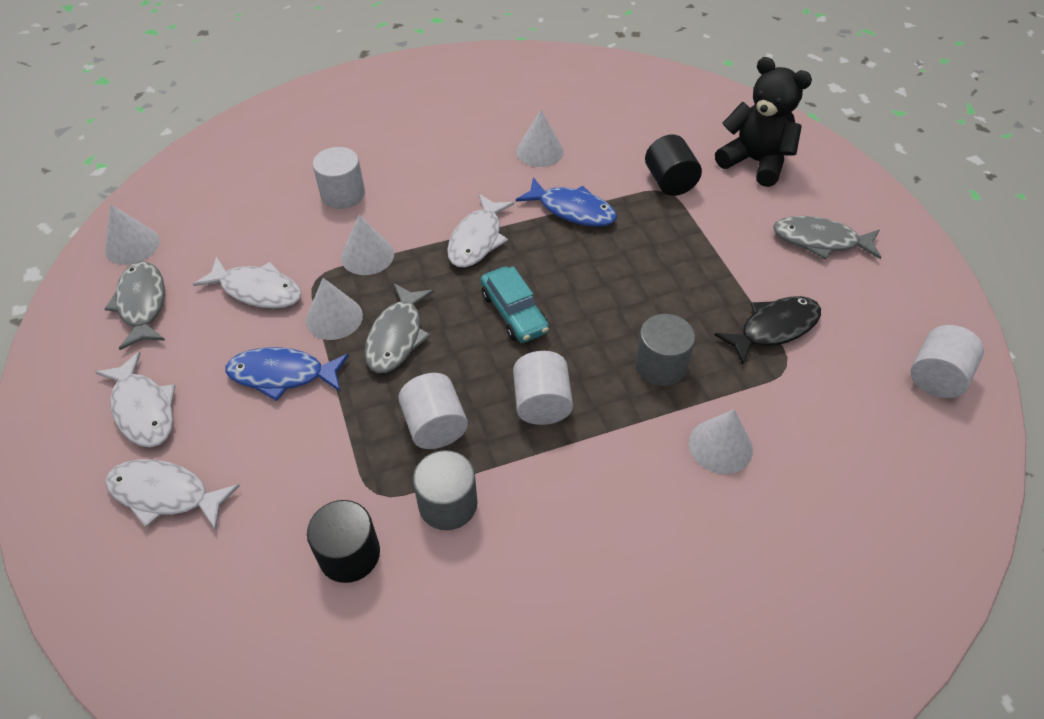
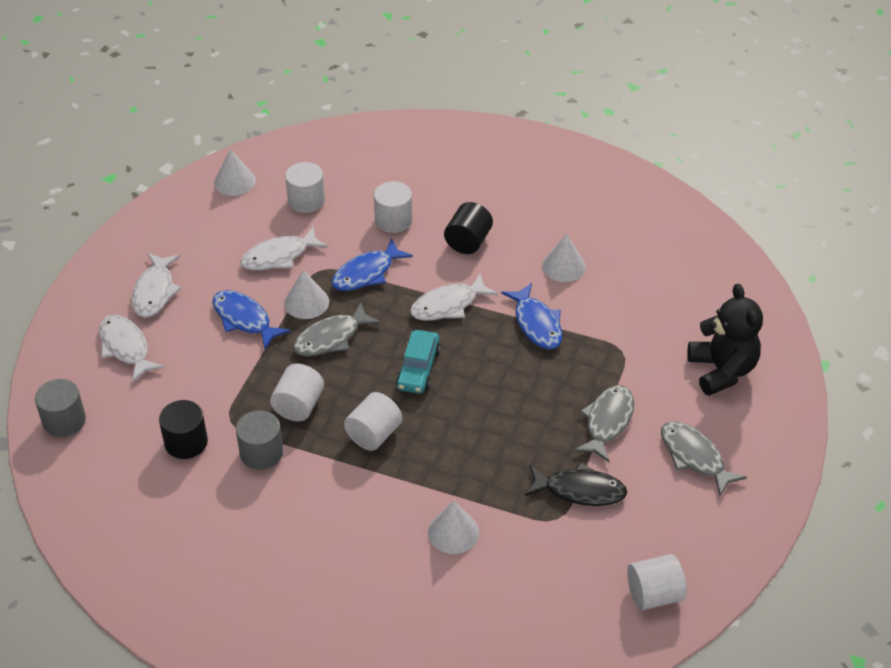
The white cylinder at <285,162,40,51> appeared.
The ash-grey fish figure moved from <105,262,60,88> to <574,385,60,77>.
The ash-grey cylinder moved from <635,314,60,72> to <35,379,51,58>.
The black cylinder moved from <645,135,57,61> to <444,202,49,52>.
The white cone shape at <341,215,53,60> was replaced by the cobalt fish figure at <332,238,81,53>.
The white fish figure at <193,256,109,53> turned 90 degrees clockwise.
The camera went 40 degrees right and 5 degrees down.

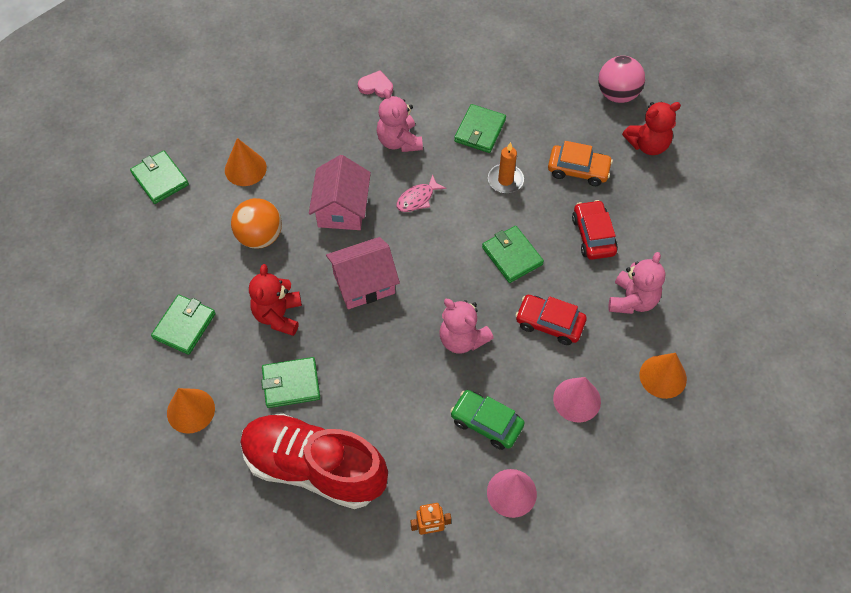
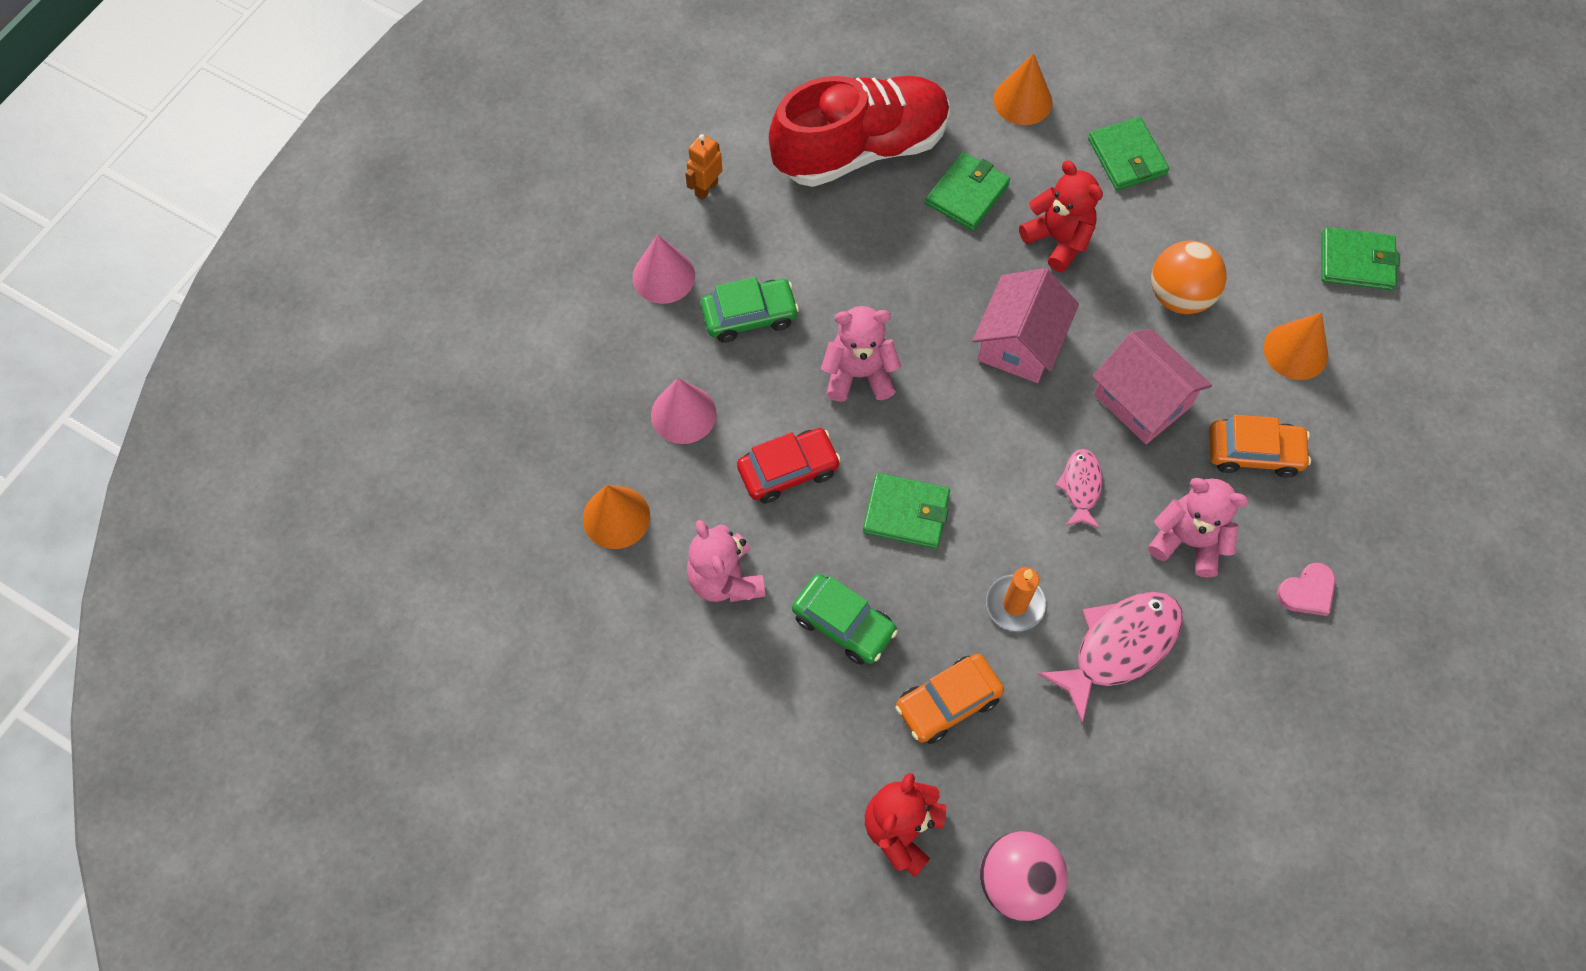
The orange-coloured car at <1209,415,102,62> appeared.
The emerald wallet at <454,104,52,49> was replaced by the rosy fish figure at <1038,592,145,131>.
The crimson car at <572,200,46,60> became the emerald car at <792,574,106,91>.
The camera went 135 degrees right and 5 degrees up.

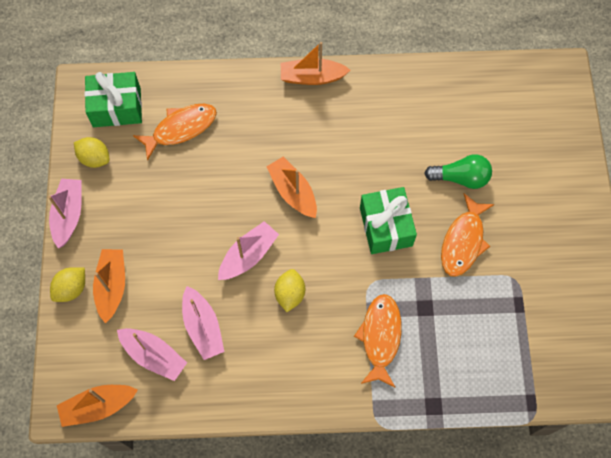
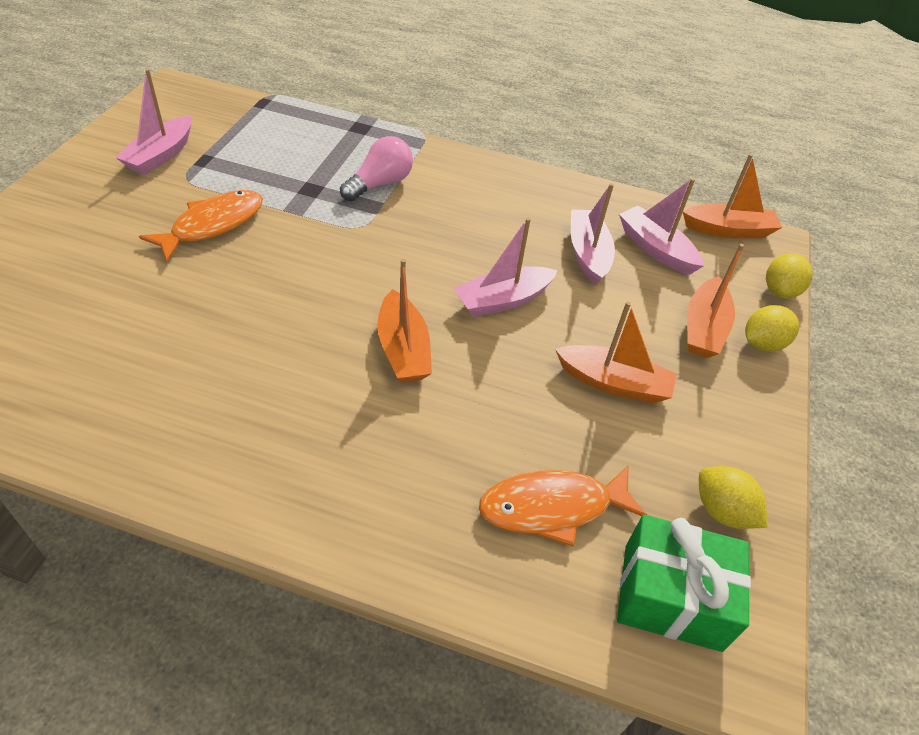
The emerald wrapped gift at <360,187,57,67> disappeared.
The emerald bulb at <424,154,68,35> disappeared.
The rosy sailboat moved from <48,179,34,70> to <115,69,77,106>.
The yellow toy lemon moved from <274,269,31,43> to <766,253,47,46>.
The orange-coloured sailboat moved from <281,42,69,43> to <555,301,122,102>.
The orange-coloured fish figure at <354,294,48,93> was replaced by the rosy bulb at <340,136,73,66>.
The camera went 165 degrees left and 20 degrees down.

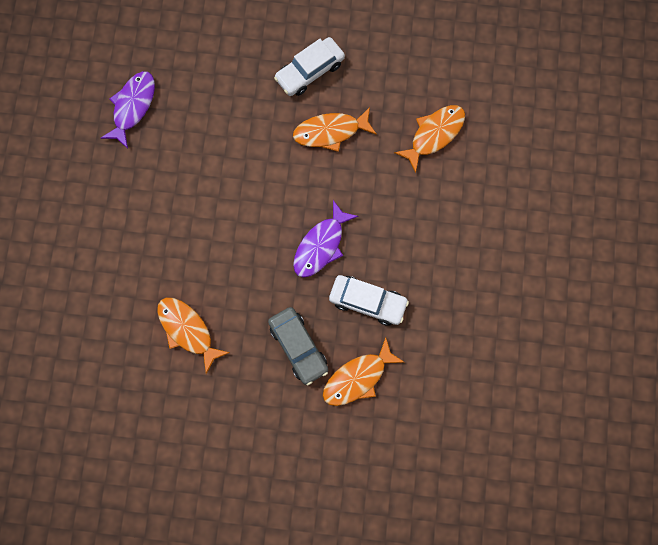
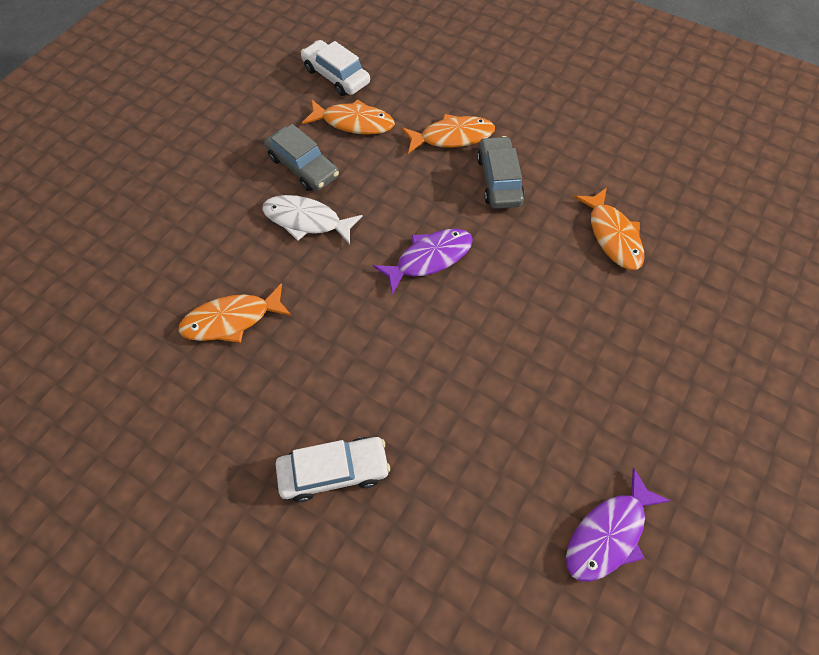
The white fish figure at <262,195,101,50> appeared.
The ash-grey car at <264,124,75,67> appeared.
The orange-coloured fish figure moved from <293,107,84,45> to <302,99,93,36>.
The white car moved from <329,275,80,51> to <301,40,69,56>.
The camera went 155 degrees left and 15 degrees down.

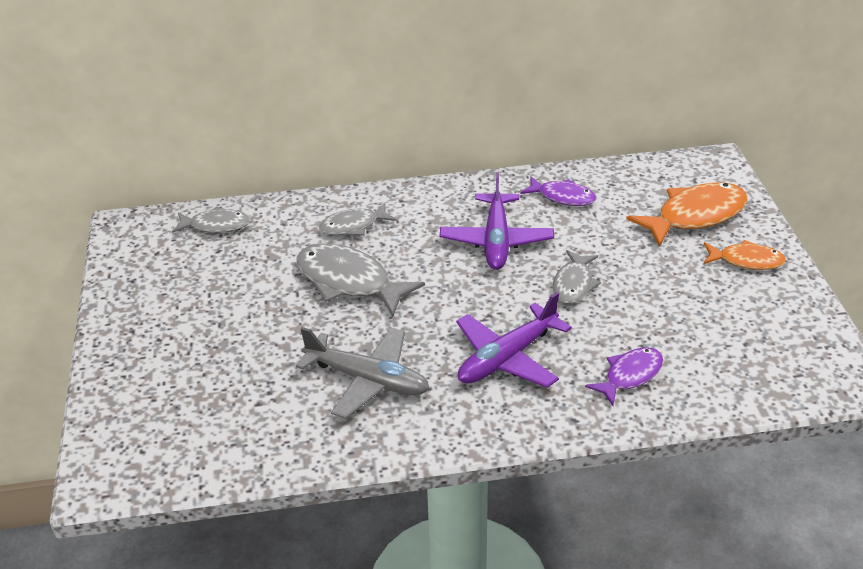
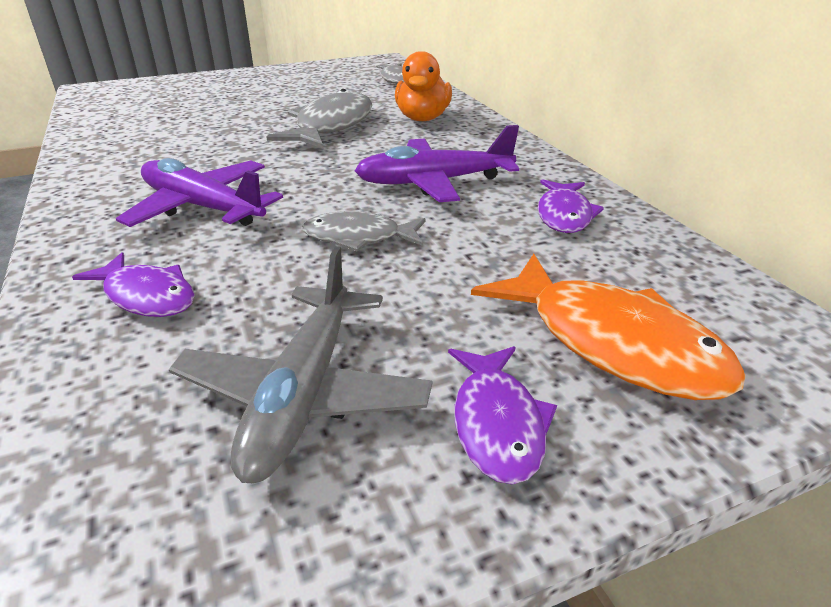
The ash-grey toy plane moved from <296,327,134,92> to <169,246,263,237>.
The ash-grey fish figure at <319,203,77,33> was replaced by the orange-coloured rubber duck at <395,51,57,70>.
The orange-coloured fish figure at <704,240,82,30> became the violet fish figure at <448,346,109,138>.
The camera went 75 degrees right and 5 degrees down.

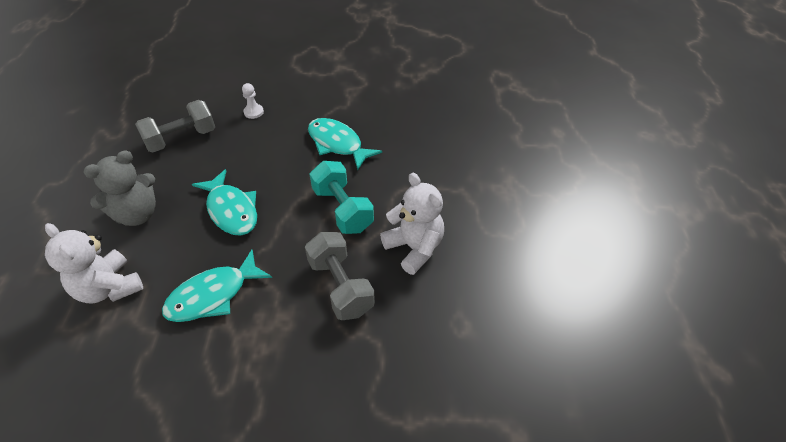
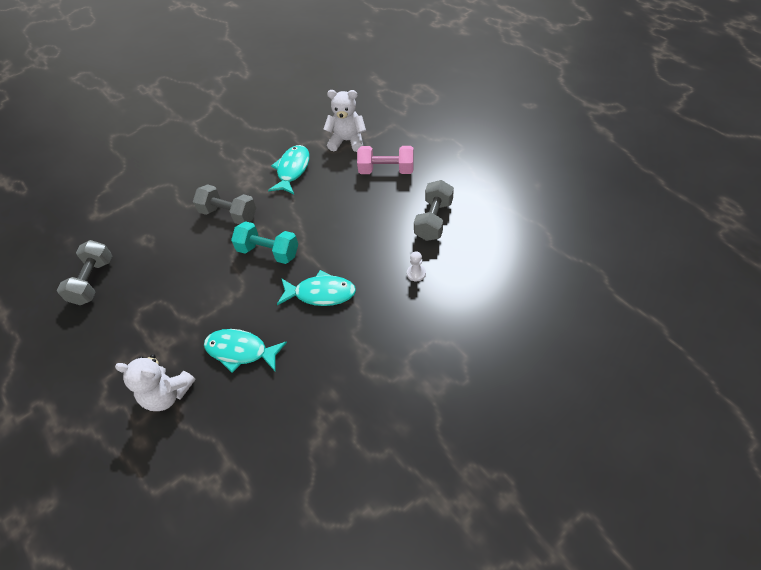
The ash-grey hand weight at <57,240,55,65> appeared.
The teal fish figure moved from <192,169,65,67> to <204,329,83,44>.
The white teddy moved from <380,173,64,102> to <115,354,81,57>.
The ash-grey teddy at <84,150,72,76> was replaced by the rosy hand weight at <357,146,57,28>.
The camera went 145 degrees right and 5 degrees up.

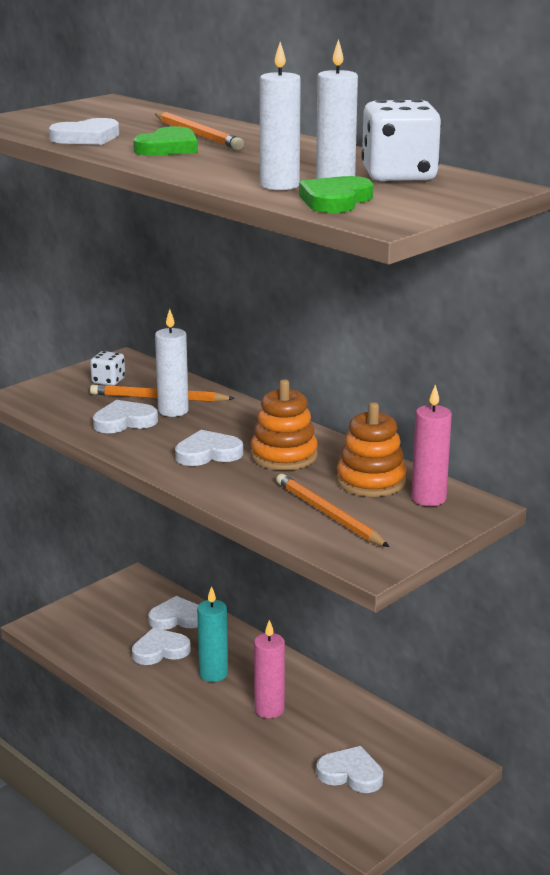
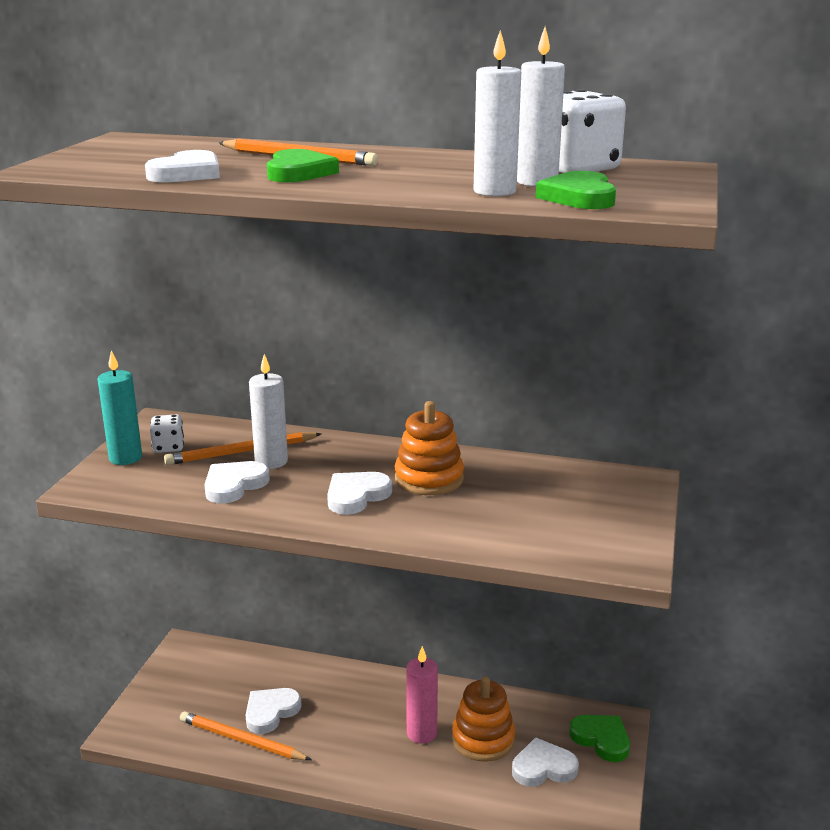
The white love heart at <148,596,50,34> disappeared.
The rosy candle at <411,385,41,121> disappeared.
The emerald love heart at <569,715,61,47> appeared.
The teal candle moved from <197,586,31,96> to <98,350,44,115>.
The orange-coloured lead pencil moved from <276,474,113,73> to <180,711,131,49>.
The orange-coloured stacking toy moved from <336,402,71,95> to <452,676,63,86>.
The camera went 30 degrees left and 0 degrees up.

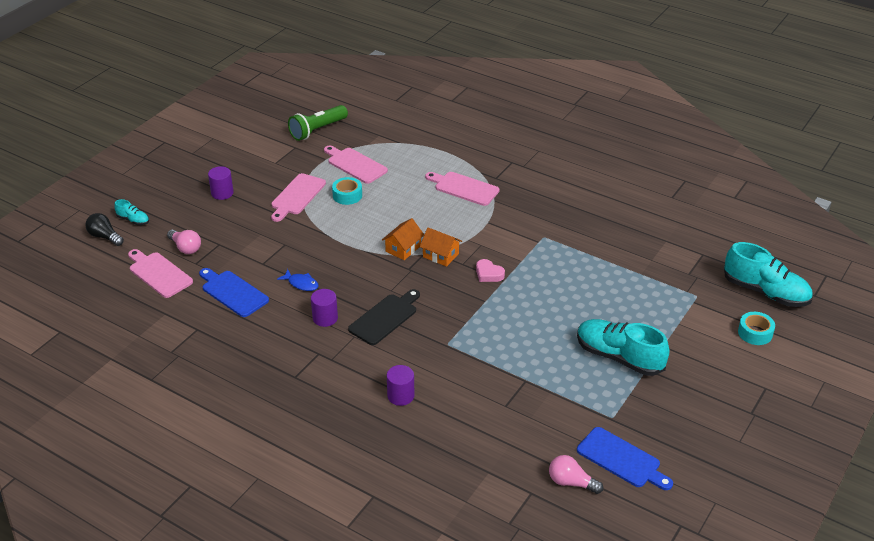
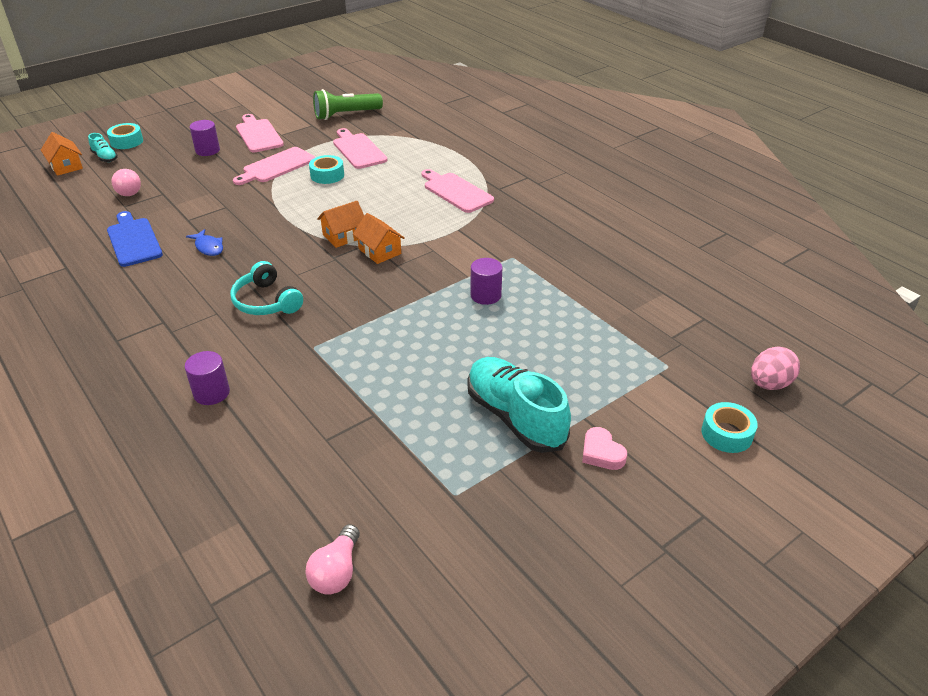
The cobalt chopping board at <577,427,96,63> disappeared.
The teal tape at <107,123,36,26> appeared.
The rosy chopping board moved from <128,249,65,49> to <236,114,48,38>.
The violet cylinder moved from <311,289,27,38> to <471,258,31,47>.
The rosy love heart moved from <476,259,29,23> to <582,427,45,43>.
The black bulb at <85,213,39,33> was replaced by the orange-coloured toy house at <41,132,42,44>.
The black chopping board at <348,289,72,56> was replaced by the teal headphones at <230,261,73,54>.
The teal shoe at <724,242,89,65> was replaced by the rosy egg shape at <751,346,49,44>.
The rosy bulb at <549,455,54,39> turned 120 degrees counterclockwise.
The camera went 20 degrees right and 0 degrees up.

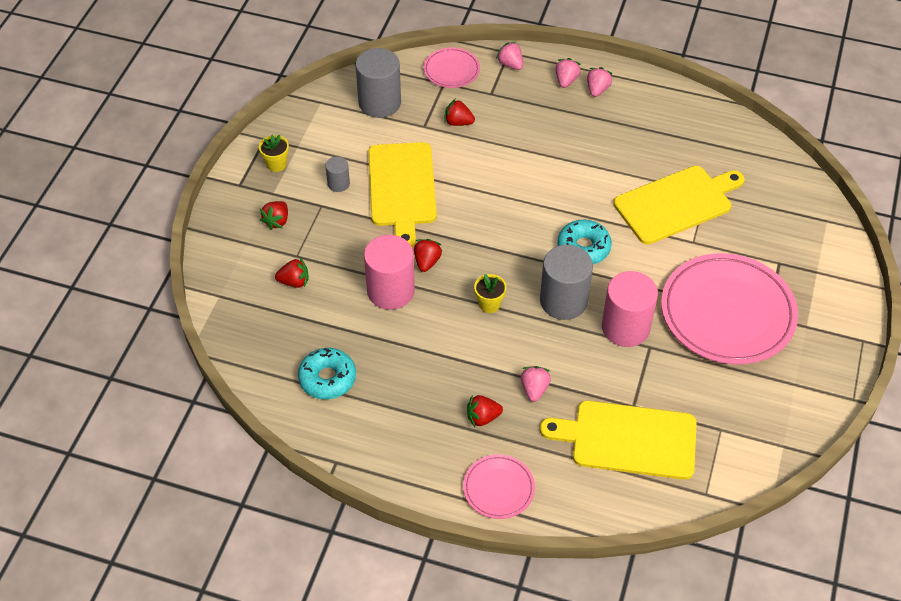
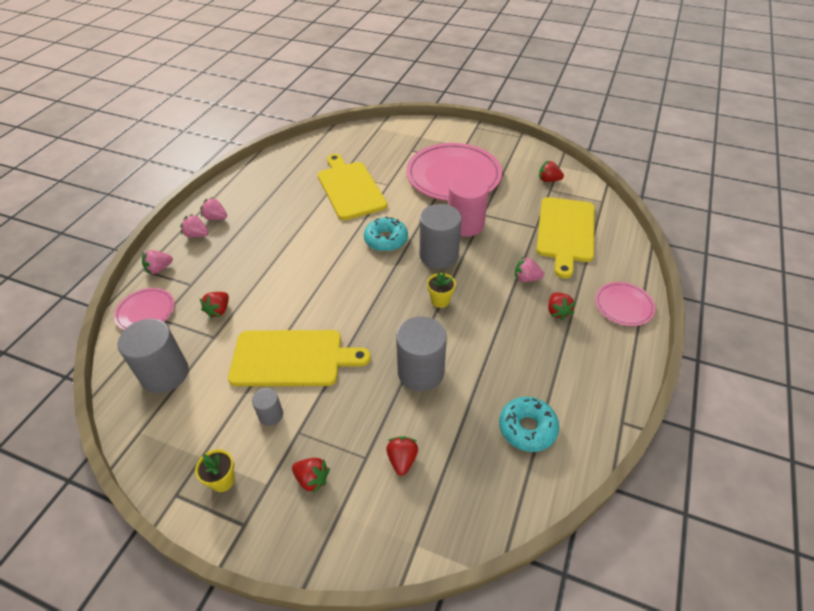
The crimson toy strawberry moved from <414,239,28,33> to <539,160,25,22>.
The rosy cylinder at <364,235,51,75> became the ash-grey cylinder at <396,316,51,75>.
The camera went 85 degrees left and 5 degrees down.

